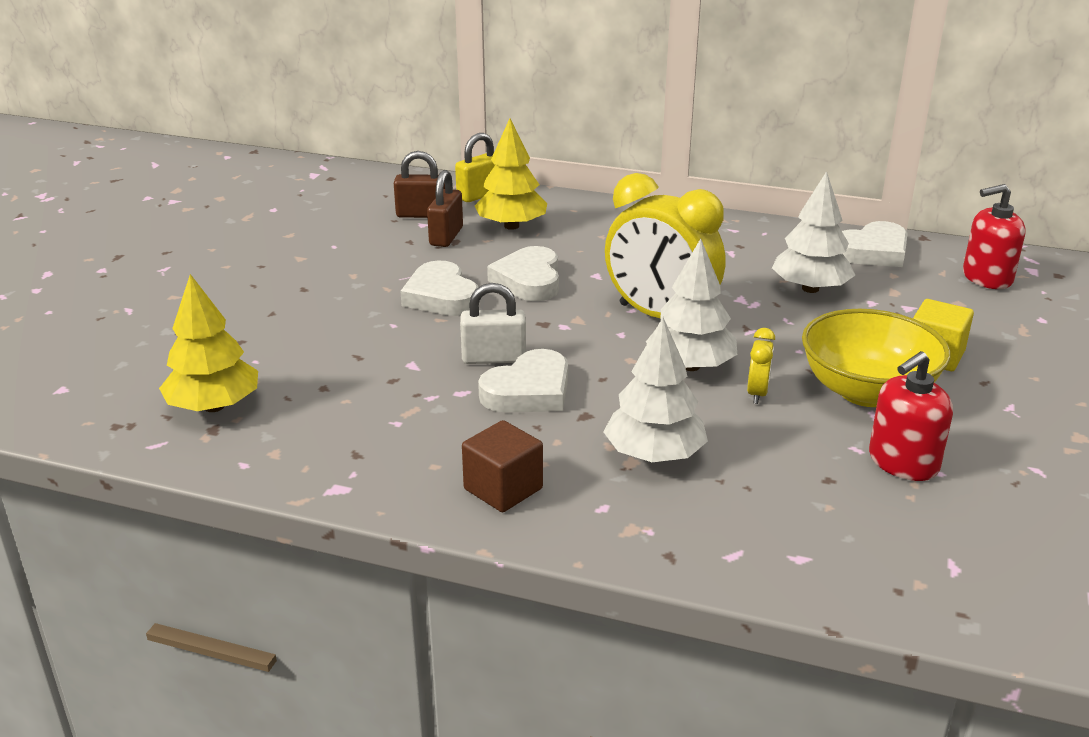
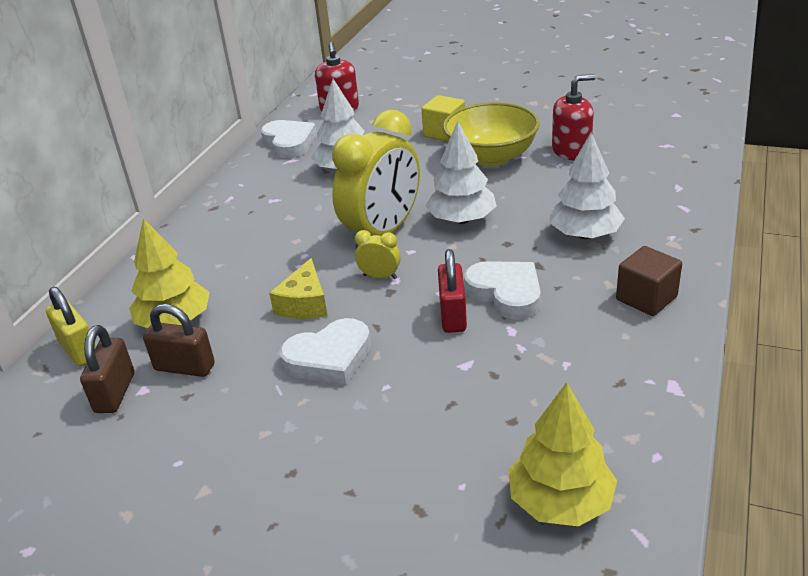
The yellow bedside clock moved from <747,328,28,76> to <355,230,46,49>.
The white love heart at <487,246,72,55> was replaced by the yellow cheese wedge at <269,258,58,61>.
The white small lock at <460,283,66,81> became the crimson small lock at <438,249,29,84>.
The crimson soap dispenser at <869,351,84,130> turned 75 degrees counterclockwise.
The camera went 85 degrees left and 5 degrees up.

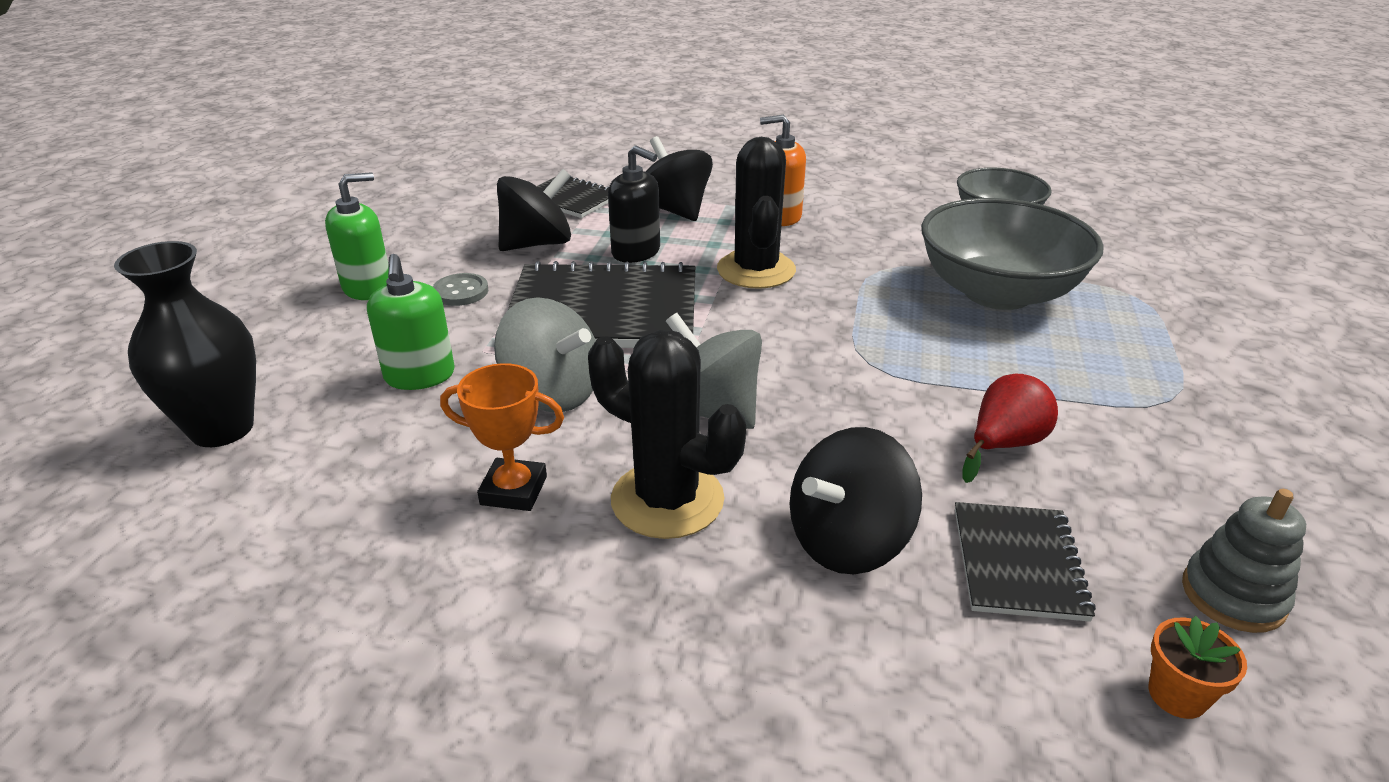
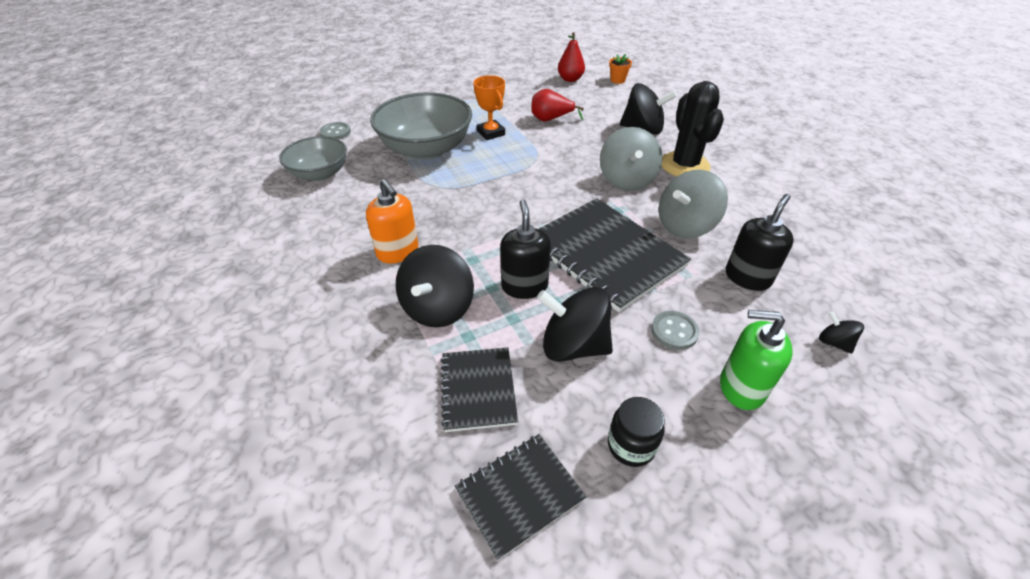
The black tall vase at <114,241,142,206> disappeared.
The black saguaro cactus at <717,137,79,152> disappeared.
The ash-grey shirt button at <320,122,31,17> appeared.
The black preserve jar at <608,397,57,70> appeared.
The black spinning top at <819,311,45,43> appeared.
The orange-coloured trophy moved from <440,363,124,148> to <473,75,32,65>.
The black exercise book moved from <955,502,141,120> to <455,434,131,126>.
The ash-grey stacking toy at <1182,489,124,144> was replaced by the crimson pear fruit at <558,32,27,50>.
The emerald soap dispenser at <367,254,88,136> became the black soap dispenser at <726,194,68,97>.
The ash-grey spinning top at <494,297,102,115> turned 120 degrees counterclockwise.
The camera went 130 degrees left and 10 degrees up.

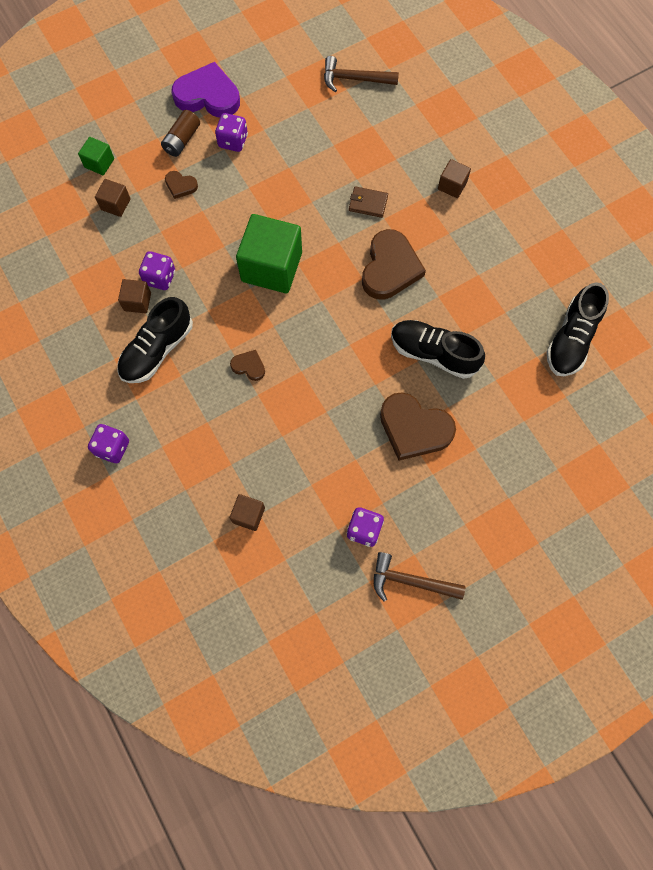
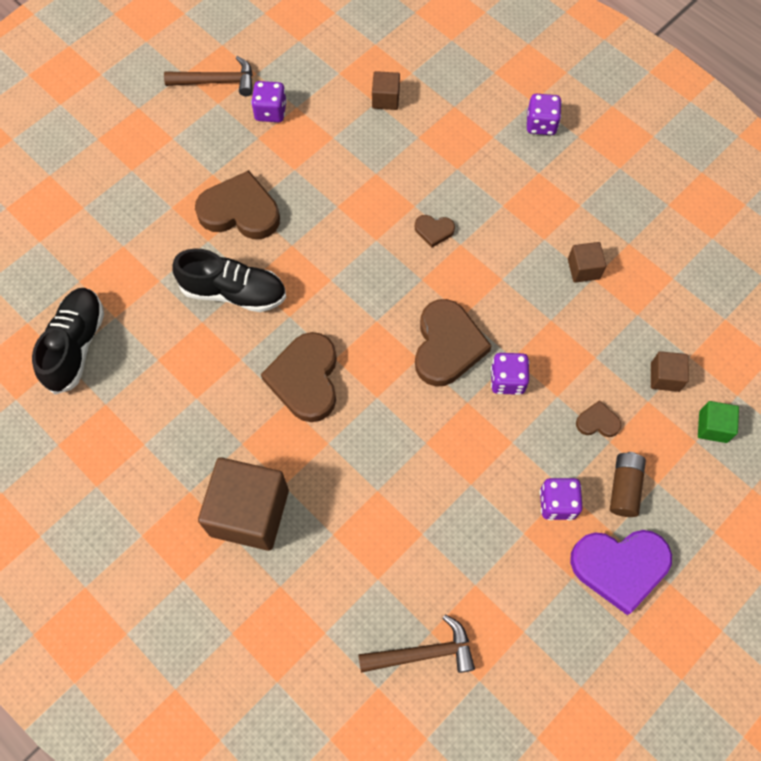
The black shoe at <117,297,76,86> disappeared.
The dark brown wallet at <349,186,39,32> disappeared.
The violet dice moved from <139,251,36,39> to <491,353,38,42>.
The emerald solid cube at <236,214,66,79> was replaced by the dark brown love heart at <415,299,77,88>.
The dark brown solid cube at <438,159,33,39> changed to 2.11 times the size.
The camera went 165 degrees right and 5 degrees down.

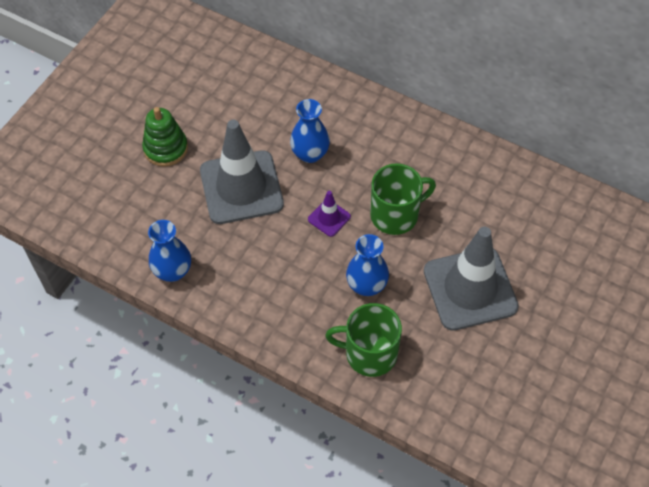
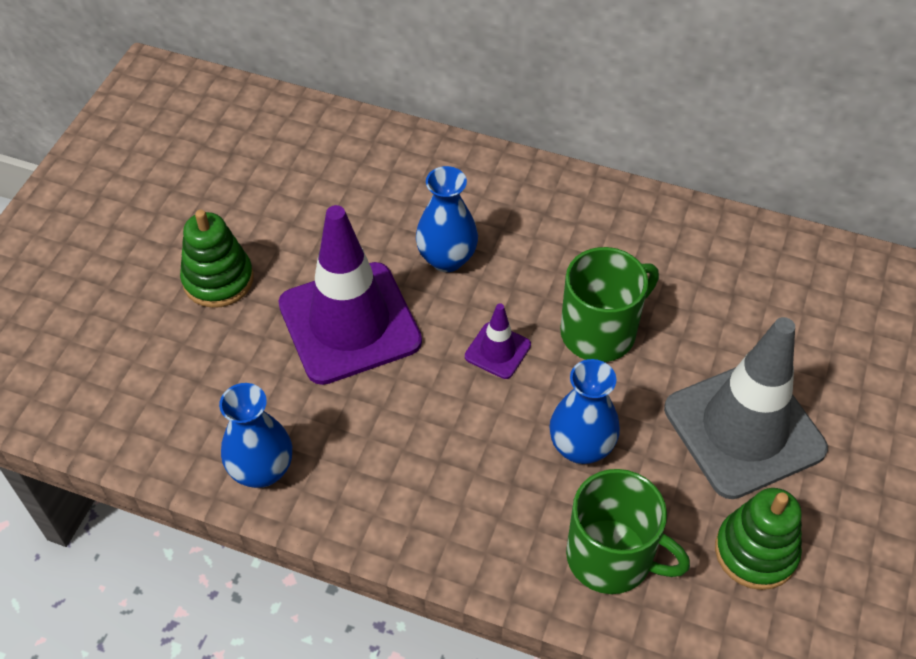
The emerald stacking toy at <715,488,87,102> appeared.
The ash-grey road cone at <200,120,84,104> became the violet road cone at <279,205,143,180>.
The emerald coffee mug at <325,303,77,74> turned 150 degrees counterclockwise.
The camera went 10 degrees left and 5 degrees down.

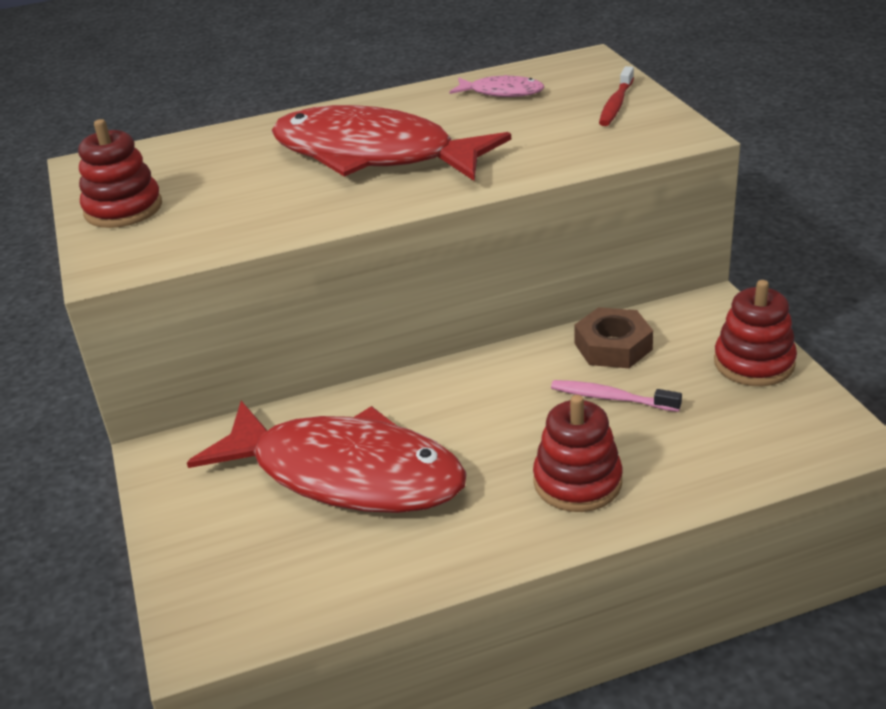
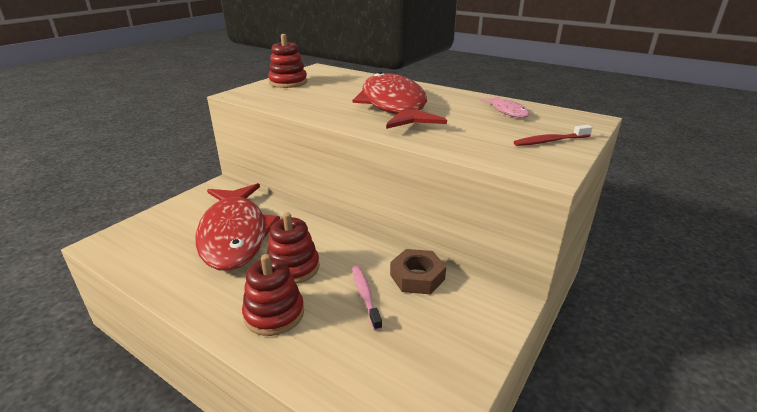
The crimson stacking toy moved from <714,280,83,106> to <267,212,53,72>.
The camera went 50 degrees right and 5 degrees down.

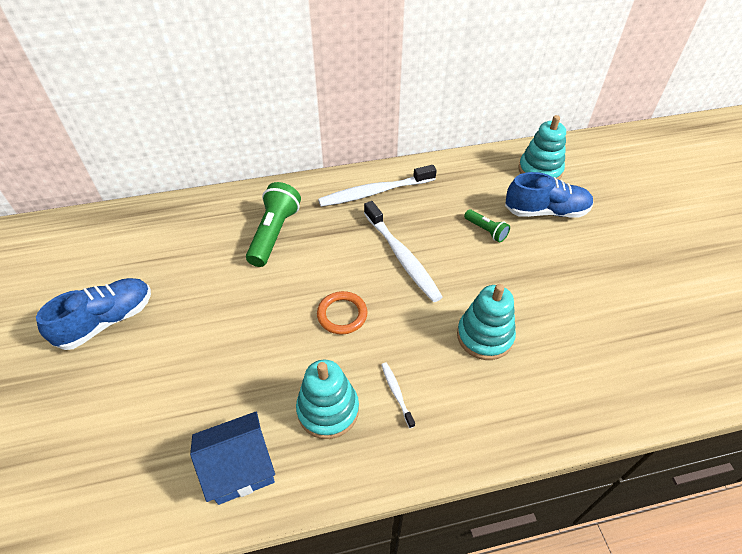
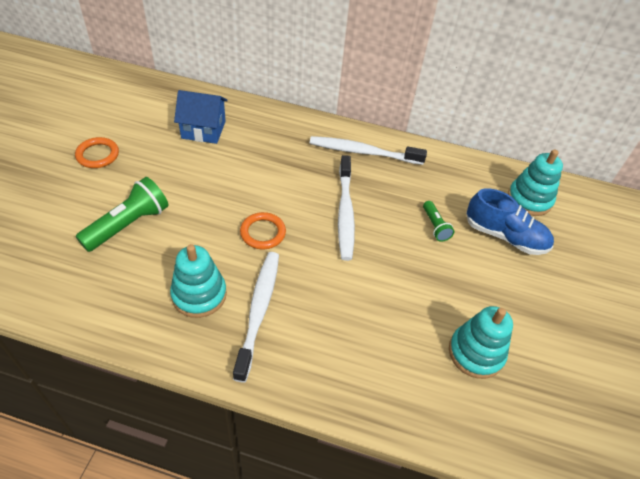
The cobalt toy house moved from <190,412,85,93> to <174,90,54,54>.
The emerald pocket torch moved from <246,182,55,85> to <76,177,92,75>.
The teal stacking toy moved from <457,284,59,76> to <449,306,64,73>.
The cobalt shoe at <36,278,115,72> was replaced by the orange-coloured ring at <75,137,44,31>.
The white tooth brush at <381,362,34,66> changed to 2.20 times the size.
The camera went 25 degrees right and 0 degrees up.

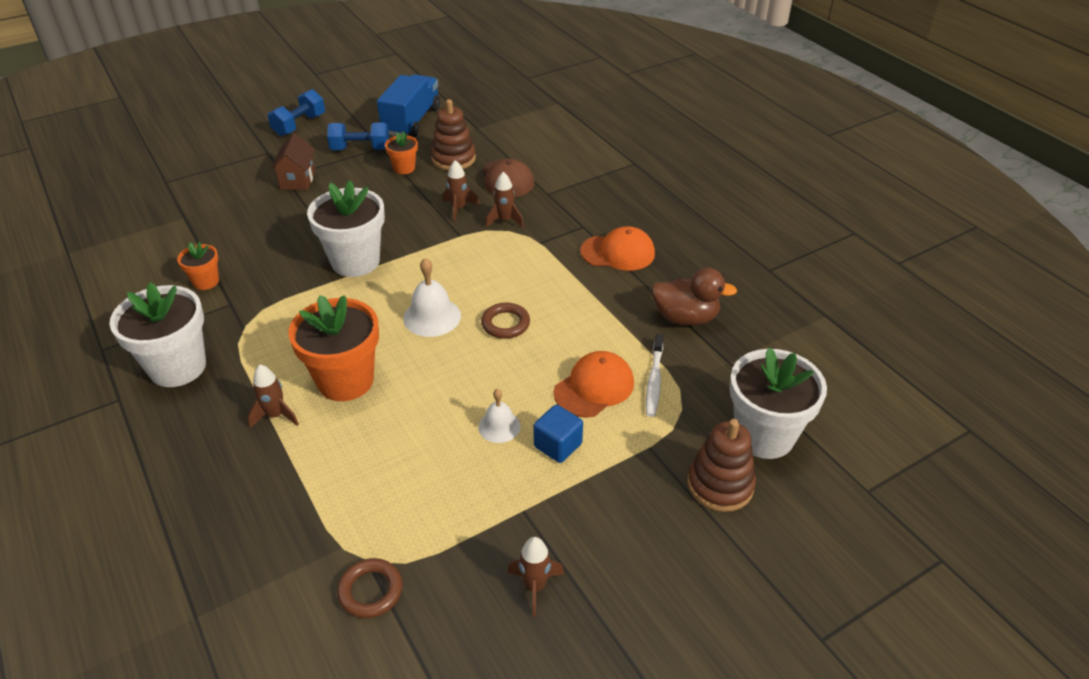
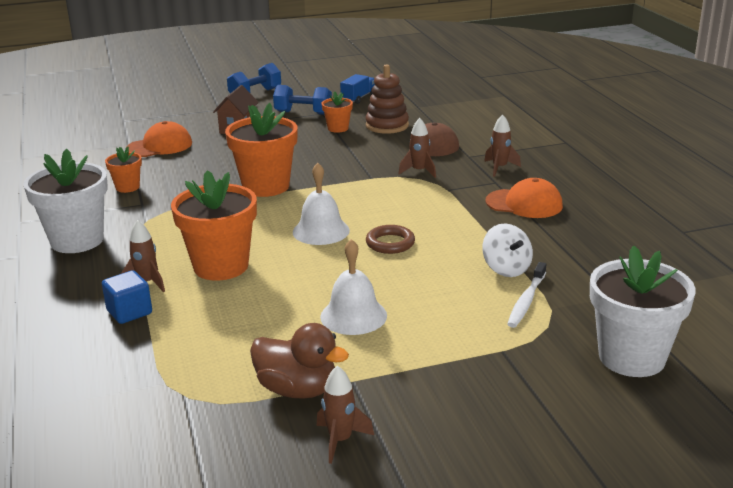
The dark brown ring at <337,558,66,60> disappeared.
The dark brown stacking toy at <687,419,69,93> disappeared.
The white spinning top at <482,223,51,54> appeared.
The dark brown spaceship moved from <443,160,36,61> to <484,114,37,63>.
The cobalt solid cube moved from <533,405,50,58> to <102,270,50,54>.
The orange-coloured peaked cap moved from <554,351,80,67> to <126,121,66,36>.
The dark brown rubber duck moved from <651,268,86,58> to <250,323,99,76>.
The white plant pot at <307,180,78,97> became the orange-coloured plant pot at <225,103,73,94>.
The cobalt lorry at <377,74,63,63> changed to 0.55 times the size.
The white school bell at <478,389,43,54> changed to 1.54 times the size.
The camera went 15 degrees right and 15 degrees down.

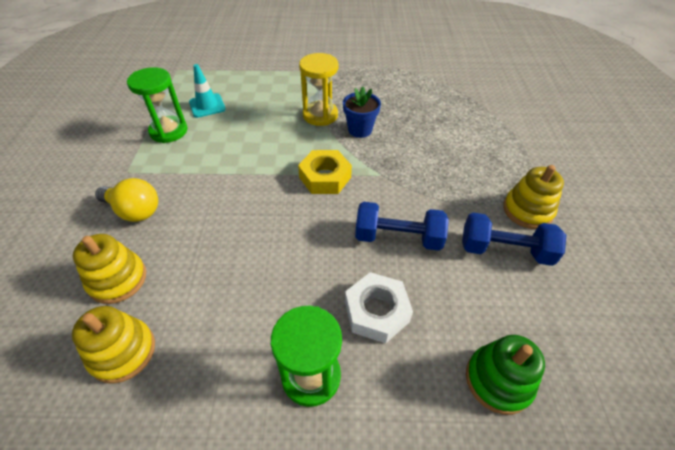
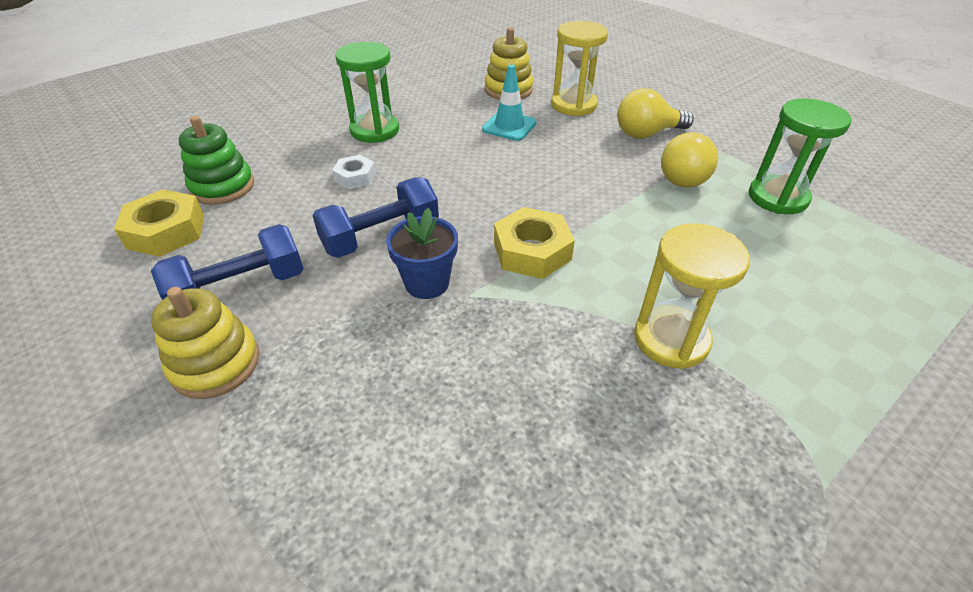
The yellow hex nut at <114,189,90,68> appeared.
The yellow bulb at <661,132,57,56> appeared.
The teal road cone moved from <189,64,37,54> to <482,65,55,76>.
The cobalt plant pot moved from <343,87,38,51> to <386,208,72,91>.
The yellow stacking toy at <73,234,73,70> was replaced by the yellow hourglass at <551,21,57,95>.
The white hex nut at <345,272,68,71> changed to 0.60 times the size.
The camera went 140 degrees right and 5 degrees down.

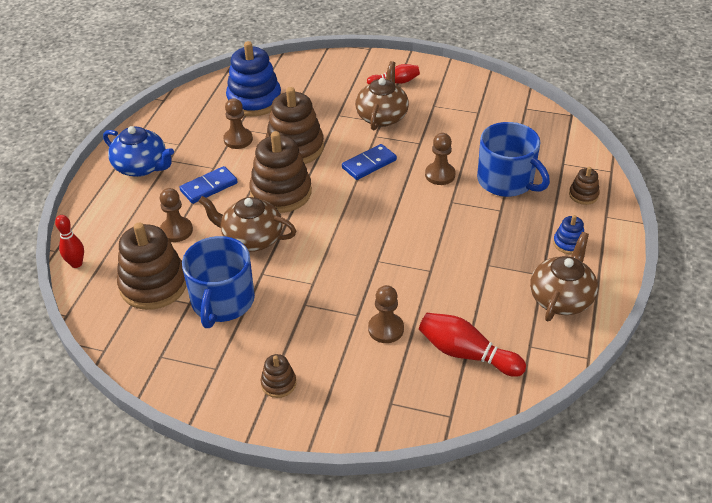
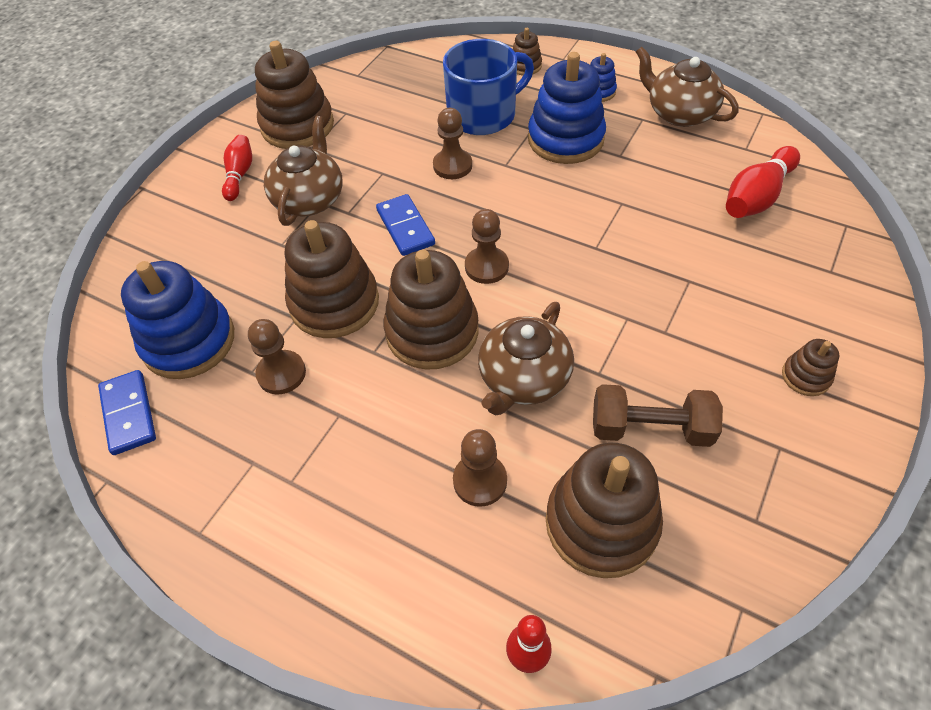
The cobalt china teapot at <103,126,71,51> disappeared.
The dark brown stacking toy at <255,41,79,108> appeared.
The cobalt stacking toy at <528,52,78,112> appeared.
The cobalt domino piece moved from <179,166,59,38> to <98,370,58,85>.
The dark brown game pawn moved from <368,285,36,58> to <465,209,44,75>.
The cobalt coffee mug at <182,236,73,92> was replaced by the dark brown hand weight at <593,384,130,63>.
The dark brown china teapot at <355,61,54,69> turned 75 degrees clockwise.
The camera went 75 degrees left and 10 degrees up.

